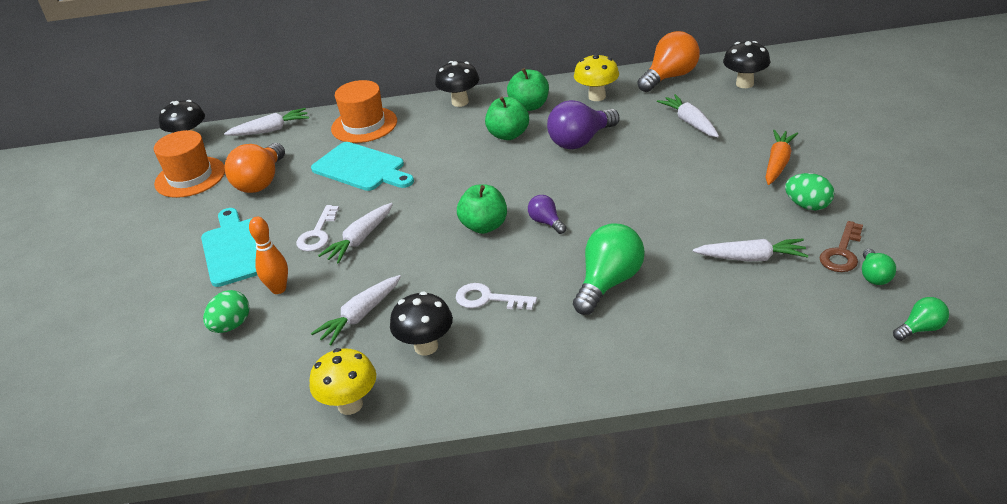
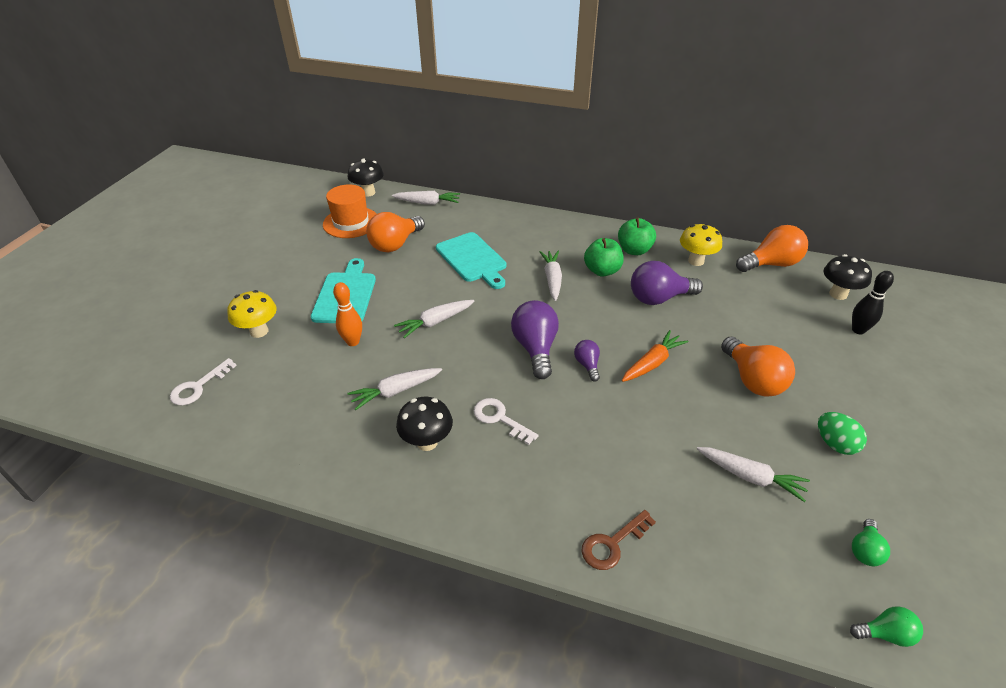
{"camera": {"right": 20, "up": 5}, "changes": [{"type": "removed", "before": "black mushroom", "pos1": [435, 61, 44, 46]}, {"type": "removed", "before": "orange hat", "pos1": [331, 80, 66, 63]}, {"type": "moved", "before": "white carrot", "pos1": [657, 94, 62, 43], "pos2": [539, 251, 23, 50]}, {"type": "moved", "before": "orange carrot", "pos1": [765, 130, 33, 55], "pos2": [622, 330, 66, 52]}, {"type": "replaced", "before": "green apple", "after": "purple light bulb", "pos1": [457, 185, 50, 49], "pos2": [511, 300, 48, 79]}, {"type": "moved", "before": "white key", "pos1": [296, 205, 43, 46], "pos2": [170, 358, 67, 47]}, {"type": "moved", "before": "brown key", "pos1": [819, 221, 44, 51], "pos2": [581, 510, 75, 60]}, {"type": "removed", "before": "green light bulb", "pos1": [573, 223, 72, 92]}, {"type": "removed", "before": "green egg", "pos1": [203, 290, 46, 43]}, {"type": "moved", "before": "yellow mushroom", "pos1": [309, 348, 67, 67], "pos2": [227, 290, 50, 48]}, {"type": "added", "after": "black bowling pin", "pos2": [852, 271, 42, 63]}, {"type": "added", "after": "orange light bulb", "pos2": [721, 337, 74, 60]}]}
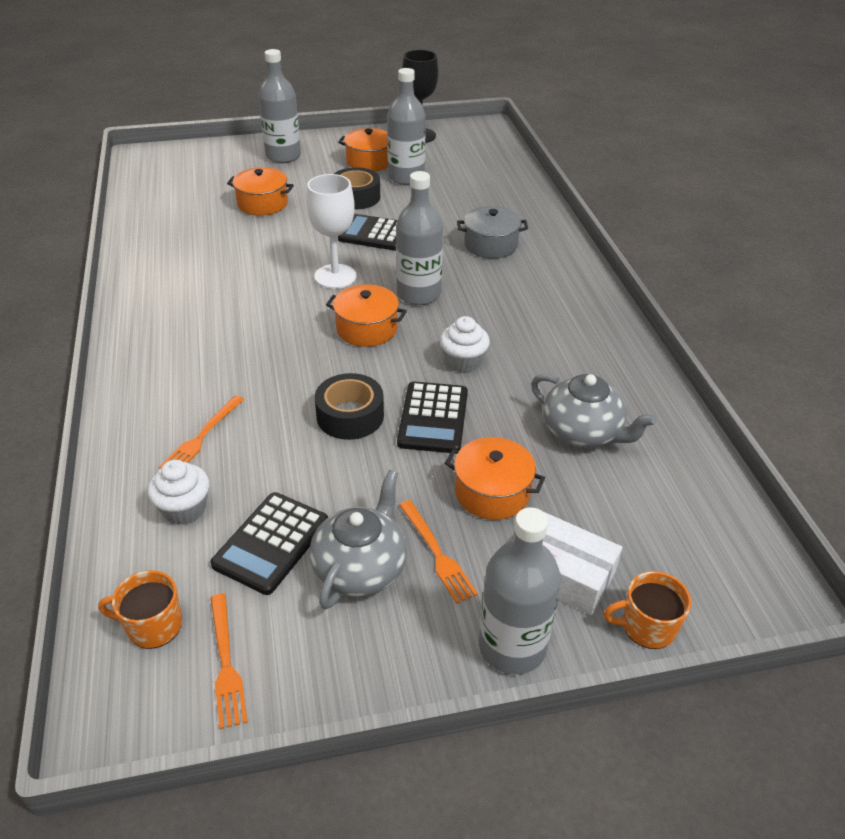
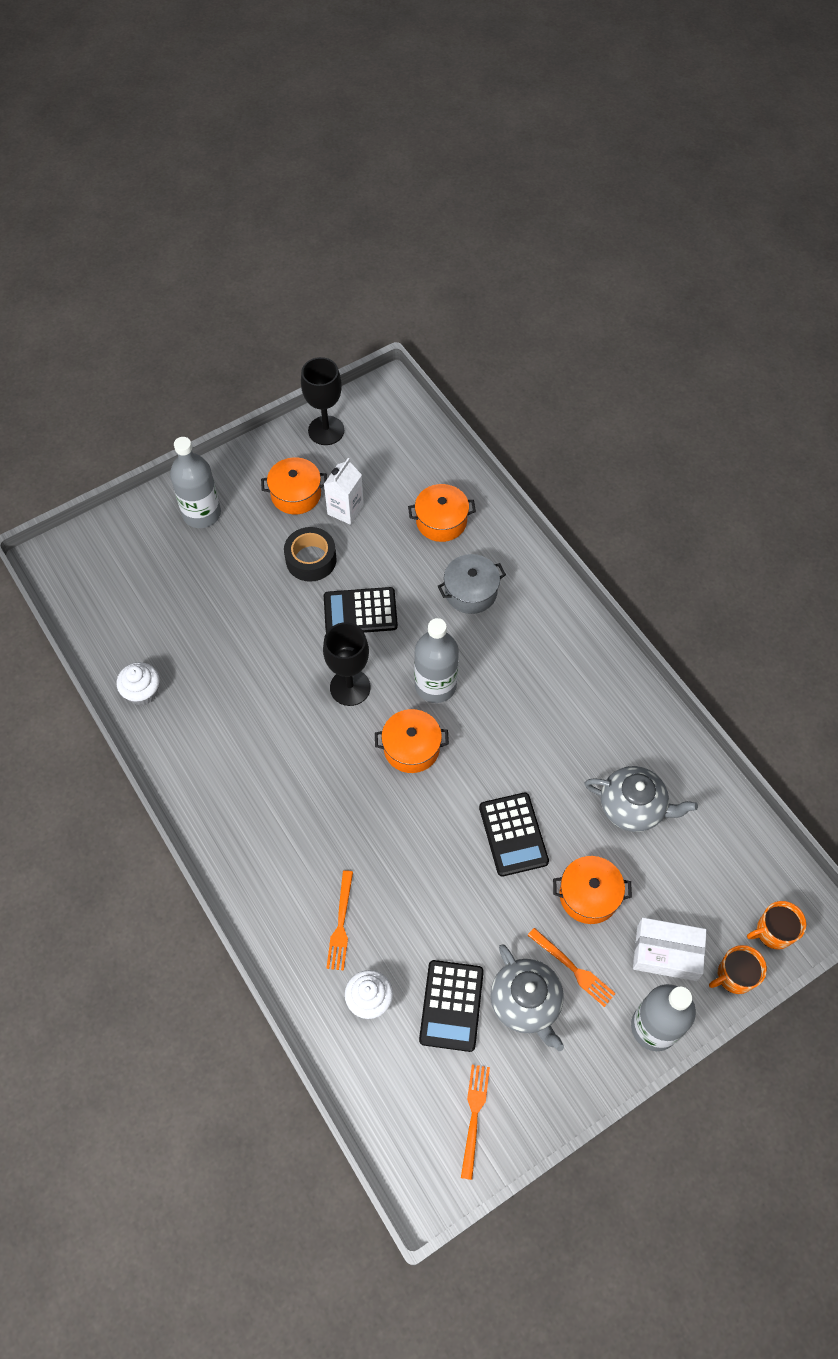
{"camera": {"right": -20, "up": 20}, "changes": [{"type": "replaced", "before": "grey bottle", "after": "white carton", "pos1": [387, 68, 39, 117], "pos2": [324, 458, 40, 67]}, {"type": "moved", "before": "orange pot", "pos1": [227, 167, 67, 49], "pos2": [408, 484, 68, 58]}, {"type": "recoloured", "before": "white goblet", "after": "black goblet", "pos1": [307, 174, 50, 115], "pos2": [323, 622, 48, 84]}, {"type": "moved", "before": "white cupcake", "pos1": [440, 316, 50, 57], "pos2": [117, 662, 42, 43]}, {"type": "removed", "before": "black tape", "pos1": [315, 373, 69, 67]}, {"type": "turned", "before": "grey teapot", "pos1": [310, 470, 97, 139], "pos2": [491, 944, 73, 107], "turn": 150}, {"type": "moved", "before": "orange mug", "pos1": [98, 570, 84, 79], "pos2": [747, 901, 59, 48]}, {"type": "turned", "before": "orange fork", "pos1": [210, 594, 38, 135], "pos2": [461, 1065, 29, 115], "turn": -135}]}
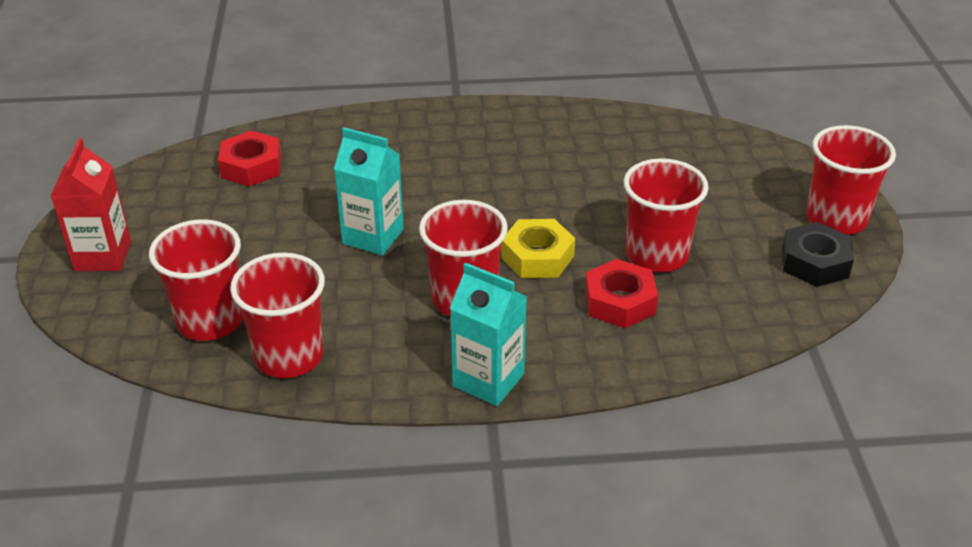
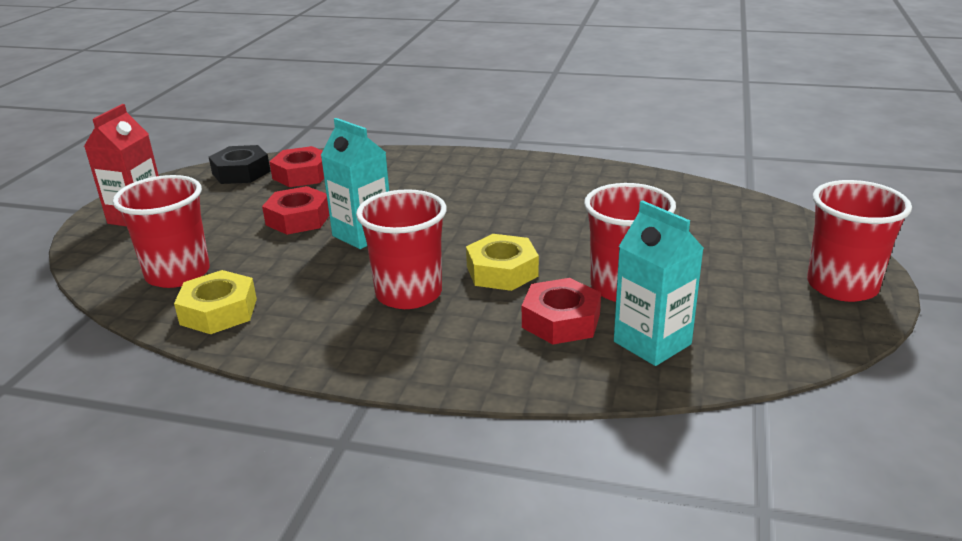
{"camera": {"right": 20, "up": -10}, "changes": [{"type": "moved", "before": "black nut", "pos1": [782, 222, 72, 65], "pos2": [209, 145, 62, 39]}, {"type": "replaced", "before": "red cup", "after": "yellow nut", "pos1": [230, 253, 95, 125], "pos2": [174, 270, 83, 64]}, {"type": "moved", "before": "turquoise carton", "pos1": [450, 262, 77, 144], "pos2": [614, 200, 90, 166]}, {"type": "added", "after": "red nut", "pos2": [262, 186, 67, 49]}]}
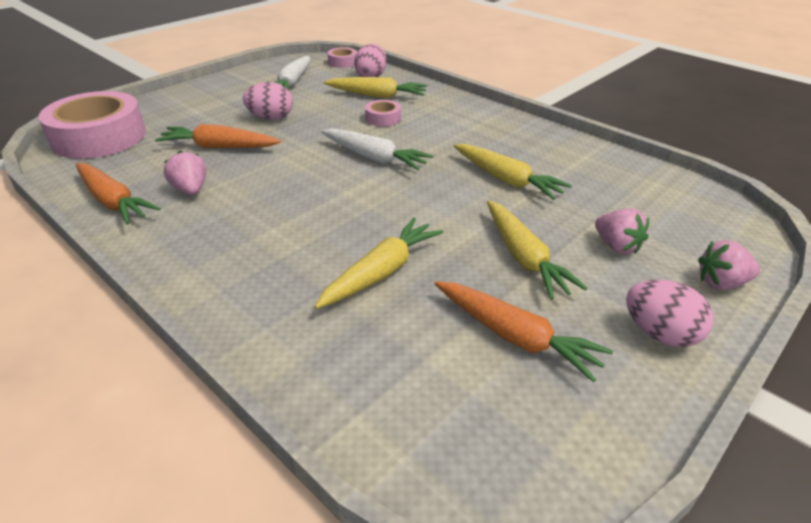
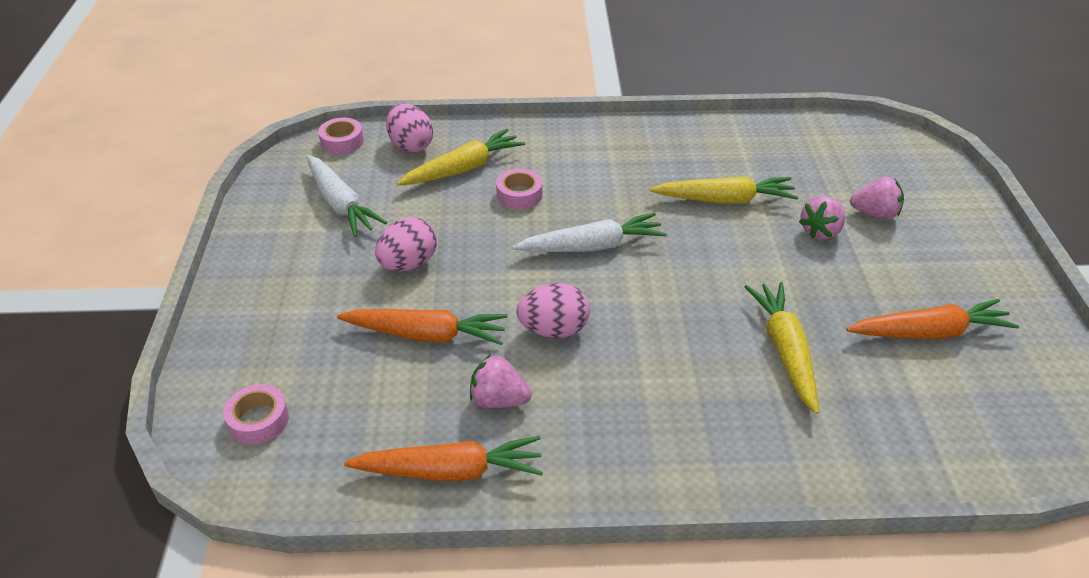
{"camera": {"right": -45, "up": 5}, "changes": [{"type": "resized", "before": "pink tape", "pos1": [38, 91, 108, 68], "pos2": [223, 384, 66, 60], "scale": 0.44}, {"type": "turned", "before": "orange carrot", "pos1": [155, 124, 126, 24], "pos2": [337, 309, 171, 36], "turn": -135}, {"type": "removed", "before": "yellow carrot", "pos1": [487, 200, 101, 100]}, {"type": "moved", "before": "pink strawberry", "pos1": [698, 240, 62, 50], "pos2": [799, 196, 46, 43]}, {"type": "moved", "before": "pink egg", "pos1": [626, 280, 87, 67], "pos2": [517, 283, 73, 55]}]}
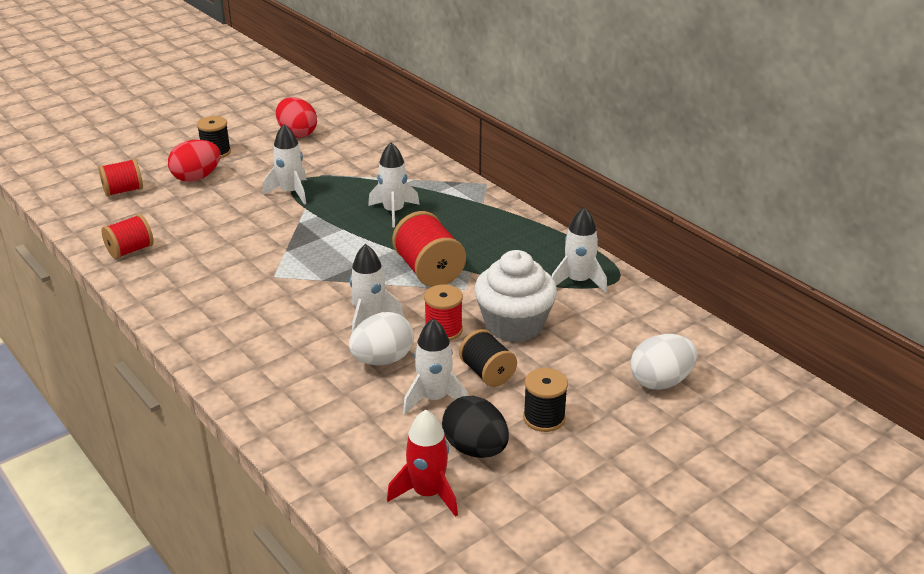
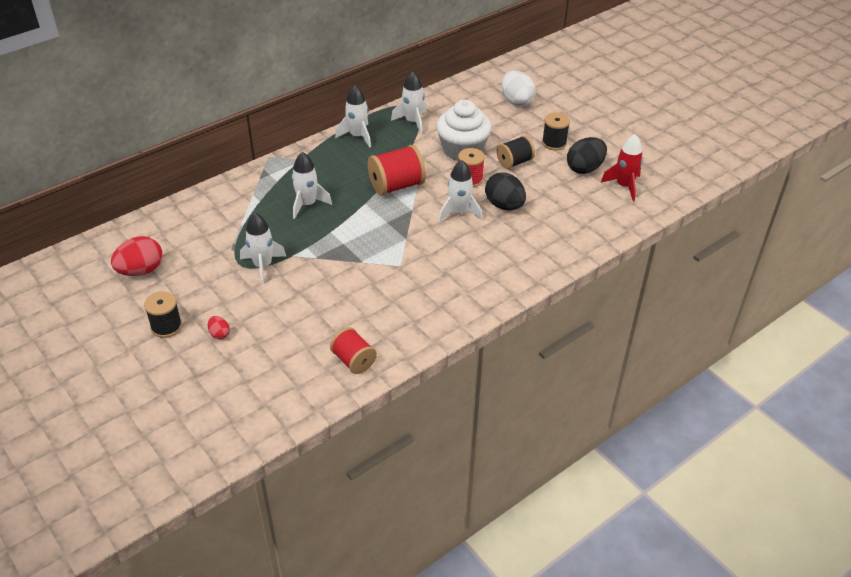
{"camera": {"right": -90, "up": 10}, "changes": [{"type": "resized", "before": "red egg", "pos1": [168, 140, 53, 42], "pos2": [208, 316, 22, 23], "scale": 0.5}, {"type": "removed", "before": "red spool", "pos1": [99, 159, 44, 38]}, {"type": "recoloured", "before": "white egg", "after": "black egg", "pos1": [349, 312, 65, 54], "pos2": [485, 172, 41, 38]}, {"type": "moved", "before": "white rocket", "pos1": [403, 319, 65, 96], "pos2": [335, 85, 36, 63]}]}
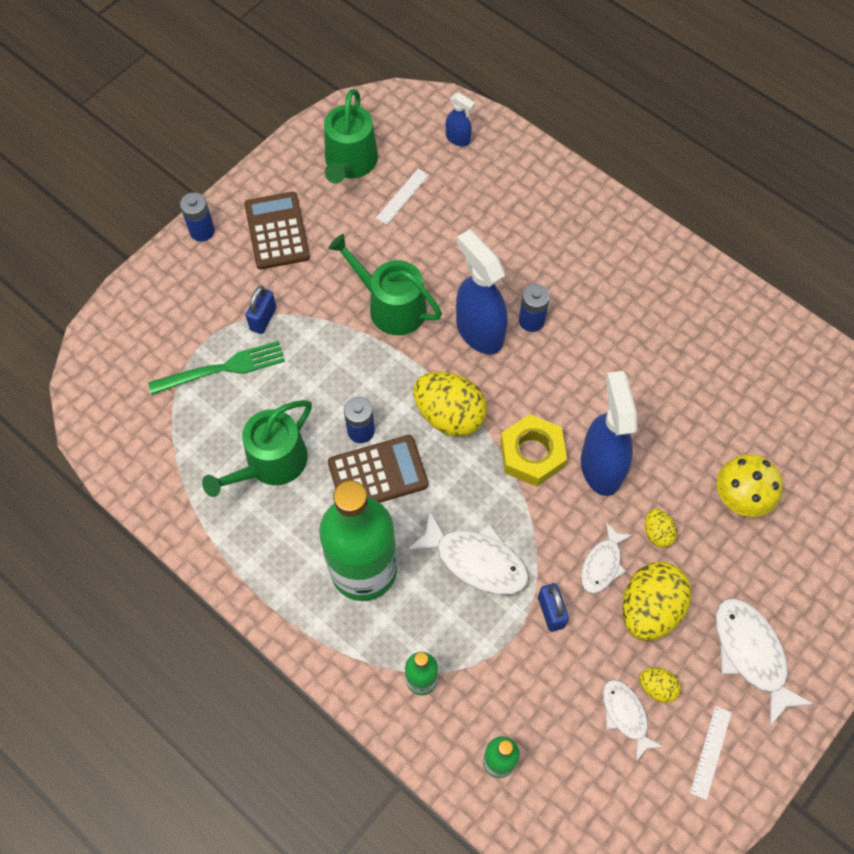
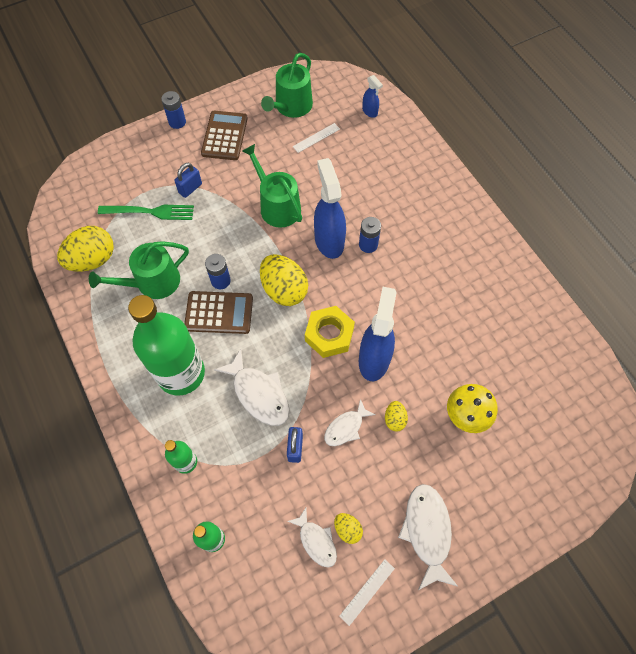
{"camera": {"right": 20, "up": 0}, "changes": [{"type": "moved", "before": "yellow egg", "pos1": [622, 562, 70, 79], "pos2": [57, 226, 57, 46]}, {"type": "turned", "before": "white fish", "pos1": [603, 680, 60, 82], "pos2": [287, 508, 50, 59], "turn": 150}]}
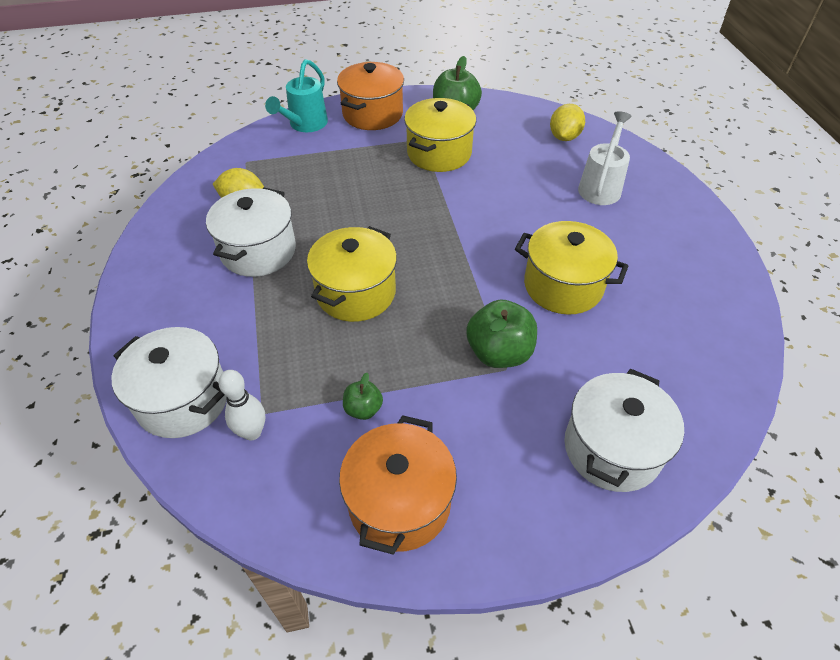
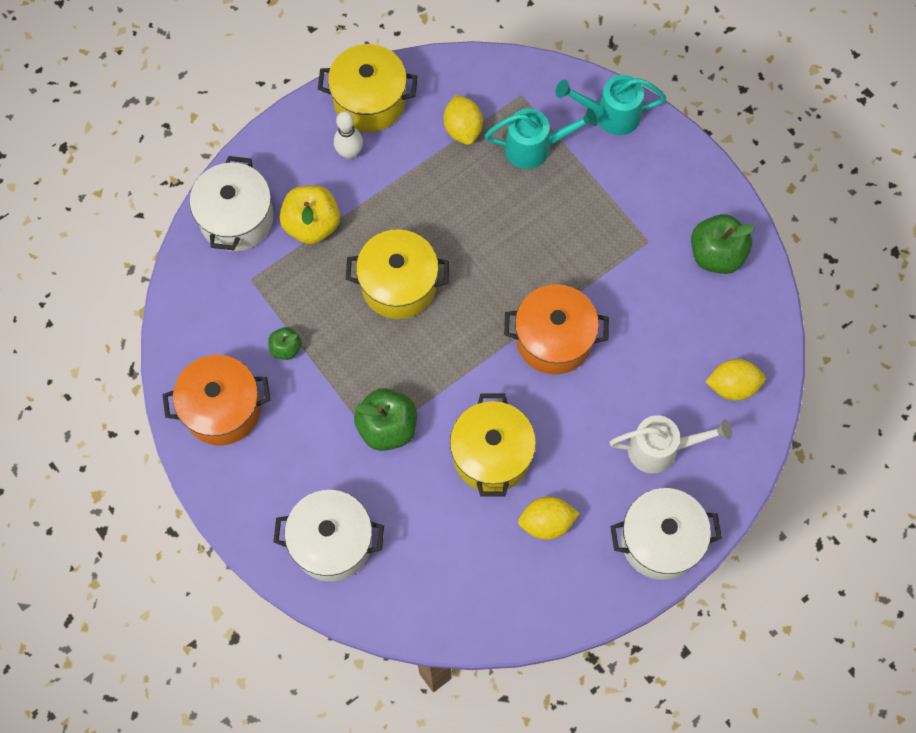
{"camera": {"right": 65, "up": 20}, "changes": [{"type": "moved", "before": "orange pot", "pos1": [337, 62, 67, 68], "pos2": [504, 284, 105, 90]}, {"type": "moved", "before": "yellow pot", "pos1": [404, 98, 72, 74], "pos2": [318, 44, 100, 88]}, {"type": "moved", "before": "white pot", "pos1": [206, 187, 90, 90], "pos2": [610, 488, 112, 92]}, {"type": "moved", "before": "white bowling pin", "pos1": [218, 370, 47, 70], "pos2": [334, 111, 29, 49]}, {"type": "added", "after": "turquoise watering can", "pos2": [485, 108, 113, 61]}, {"type": "added", "after": "yellow apple", "pos2": [279, 185, 61, 59]}, {"type": "added", "after": "yellow lemon", "pos2": [518, 497, 61, 43]}]}
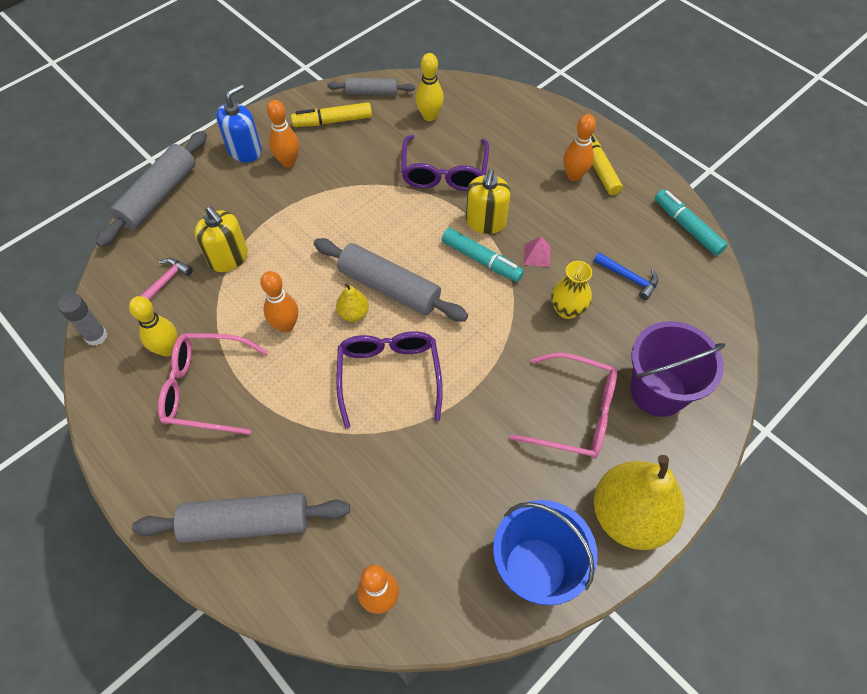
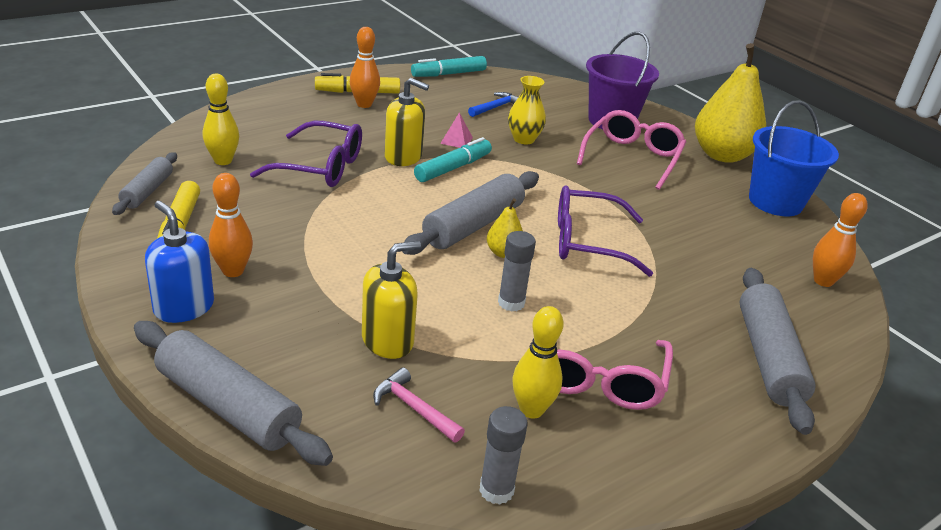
{"camera": {"right": -85, "up": -25}, "changes": [{"type": "replaced", "before": "orange bowling pin", "after": "grey glue stick", "pos1": [260, 271, 38, 62], "pos2": [498, 231, 38, 81]}]}
